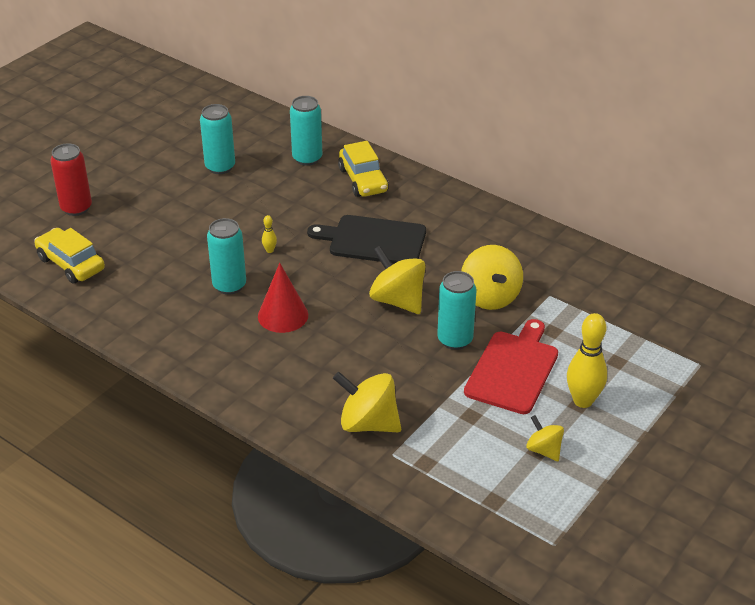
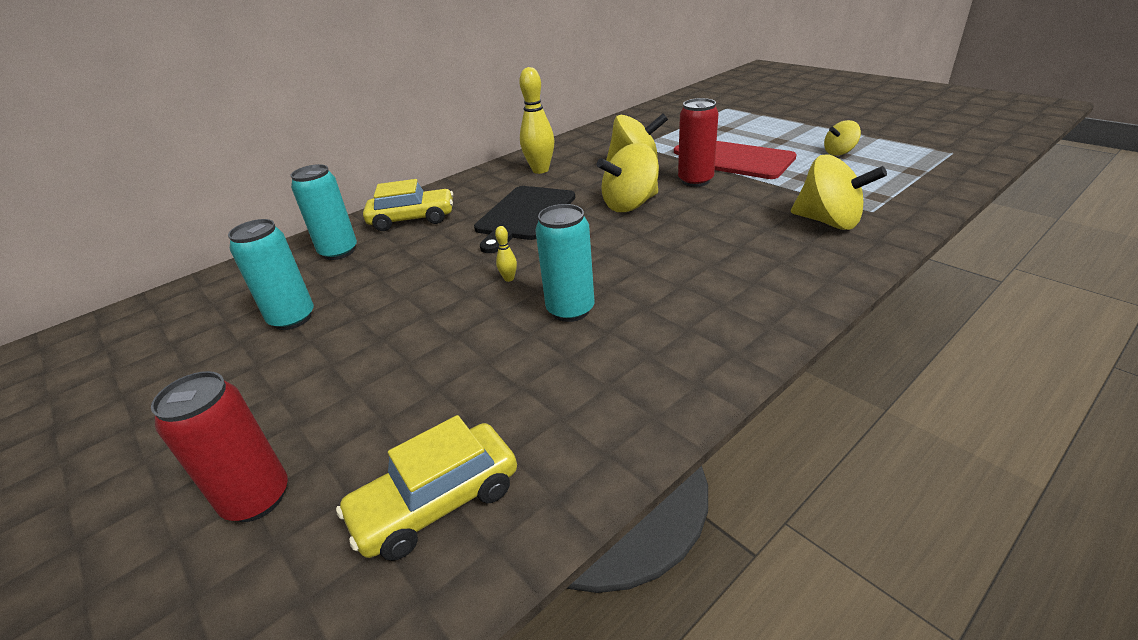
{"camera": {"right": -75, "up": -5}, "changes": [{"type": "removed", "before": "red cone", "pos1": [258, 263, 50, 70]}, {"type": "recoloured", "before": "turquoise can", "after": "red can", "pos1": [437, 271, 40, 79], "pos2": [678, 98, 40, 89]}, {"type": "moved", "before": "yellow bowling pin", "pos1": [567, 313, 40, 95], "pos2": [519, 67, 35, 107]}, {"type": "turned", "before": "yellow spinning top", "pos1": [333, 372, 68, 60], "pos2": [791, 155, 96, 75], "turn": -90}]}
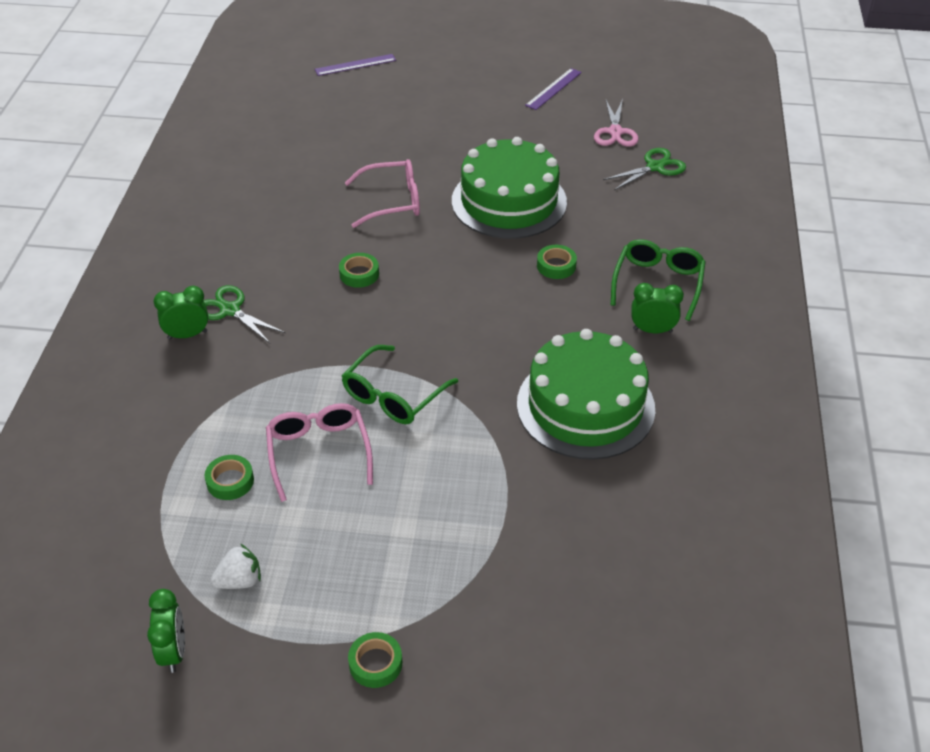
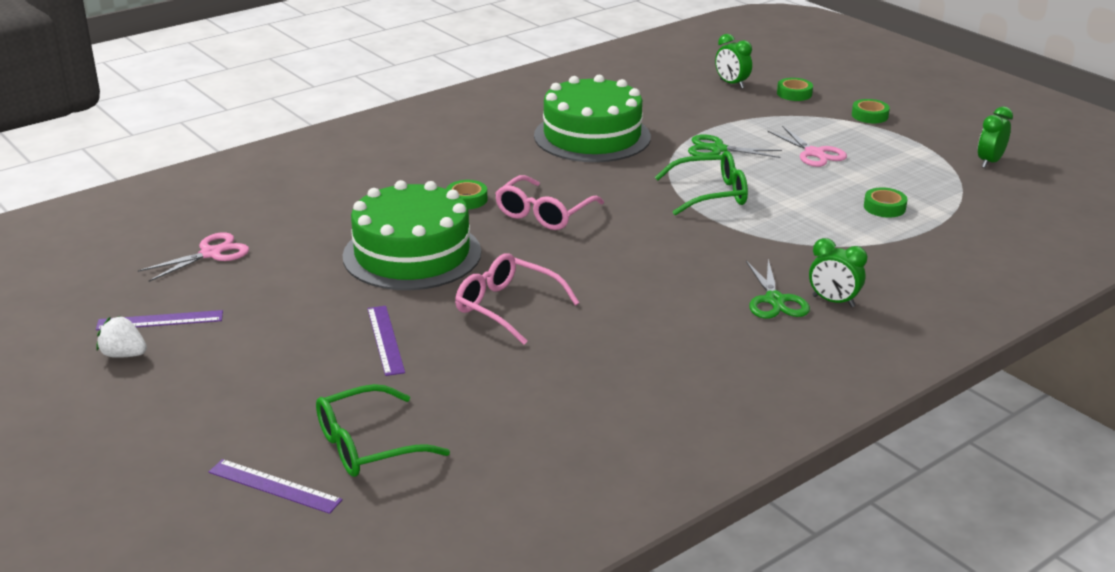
{"camera": {"right": -135, "up": -15}, "changes": [{"type": "moved", "before": "green scissors", "pos1": [603, 148, 83, 42], "pos2": [688, 134, 94, 24]}, {"type": "moved", "before": "green glasses", "pos1": [611, 239, 95, 82], "pos2": [316, 384, 134, 93]}, {"type": "moved", "before": "green tape", "pos1": [339, 253, 40, 35], "pos2": [777, 78, 36, 23]}, {"type": "moved", "before": "green clock", "pos1": [632, 283, 52, 50], "pos2": [715, 34, 37, 55]}, {"type": "moved", "before": "pink glasses", "pos1": [266, 403, 107, 99], "pos2": [495, 175, 109, 55]}, {"type": "moved", "before": "white strawberry", "pos1": [211, 544, 50, 45], "pos2": [96, 316, 51, 42]}, {"type": "added", "after": "pink scissors", "pos2": [767, 126, 80, 41]}, {"type": "added", "after": "purple ruler", "pos2": [367, 306, 38, 70]}]}
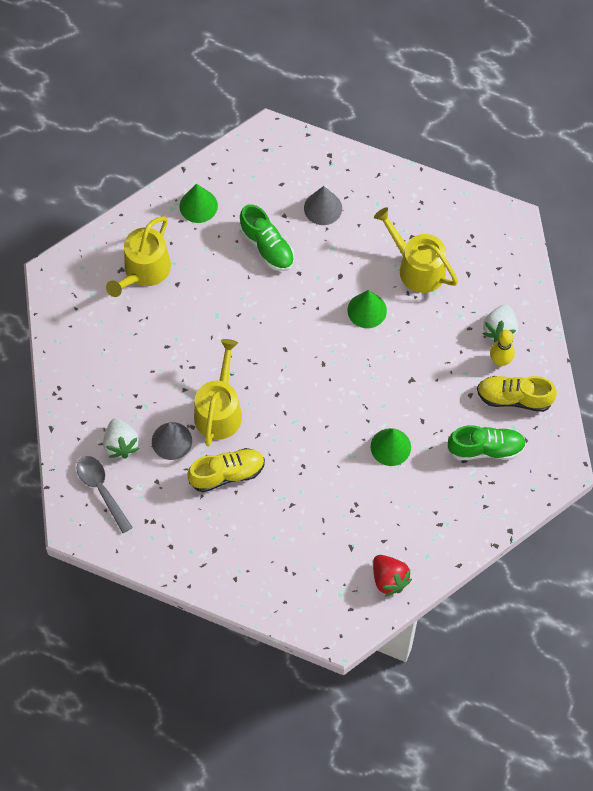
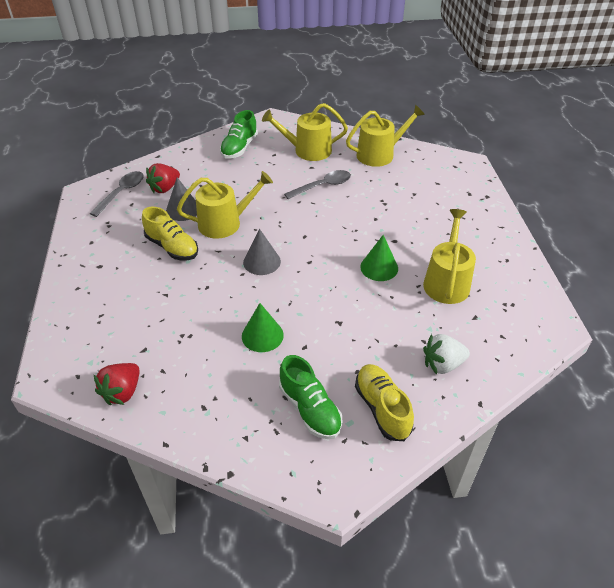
{"camera": {"right": 60, "up": -20}, "changes": [{"type": "replaced", "before": "green cone", "after": "yellow watering can", "pos1": [180, 184, 38, 39], "pos2": [346, 105, 79, 62]}, {"type": "moved", "before": "grey cone", "pos1": [304, 186, 38, 39], "pos2": [243, 229, 38, 46]}, {"type": "moved", "before": "green shoe", "pos1": [239, 204, 55, 67], "pos2": [220, 110, 38, 49]}, {"type": "removed", "before": "yellow bowling pin", "pos1": [490, 330, 25, 36]}, {"type": "recoloured", "before": "white strawberry", "after": "red strawberry", "pos1": [103, 418, 37, 41], "pos2": [146, 163, 34, 30]}, {"type": "added", "after": "grey spoon", "pos2": [284, 170, 67, 29]}]}
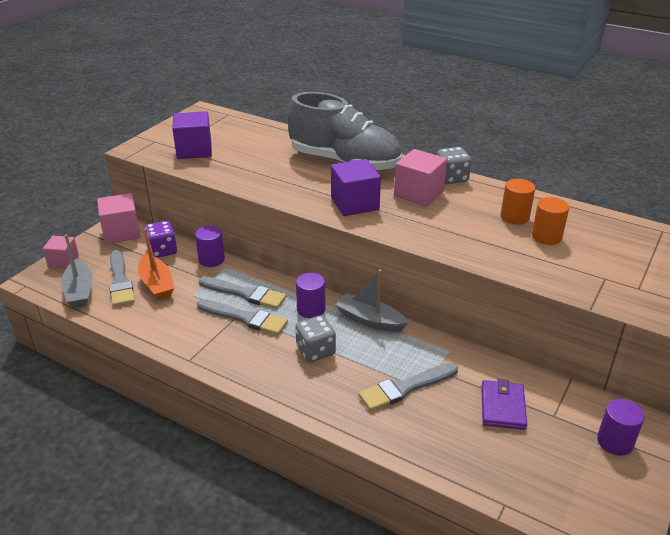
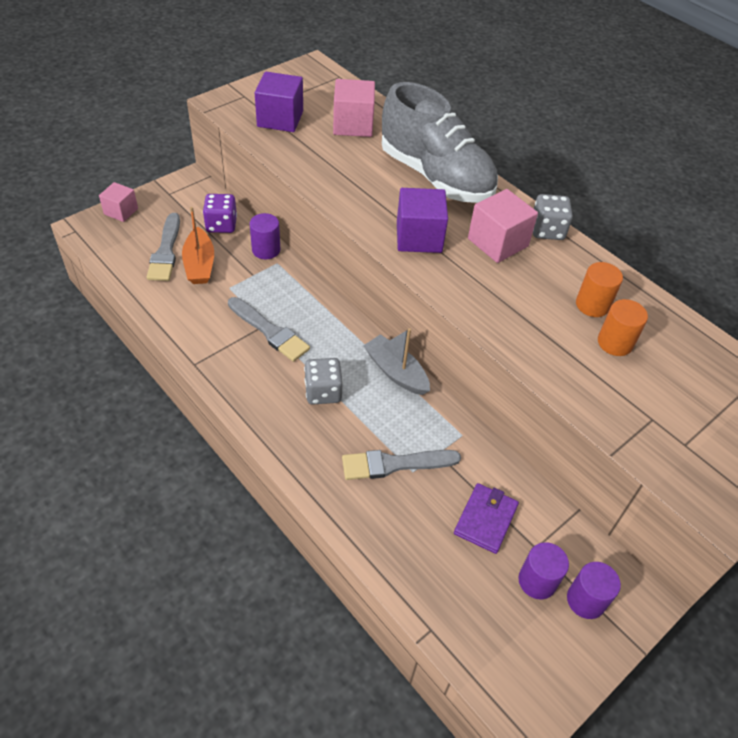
{"camera": {"right": 15, "up": 15}, "changes": [{"type": "moved", "before": "pink cube", "pos1": [97, 193, 43, 51], "pos2": [333, 79, 42, 58]}, {"type": "removed", "before": "grey boat", "pos1": [61, 234, 31, 74]}, {"type": "moved", "before": "purple cylinder", "pos1": [296, 273, 29, 45], "pos2": [519, 542, 50, 57]}, {"type": "removed", "before": "grey brush", "pos1": [199, 276, 87, 33]}]}
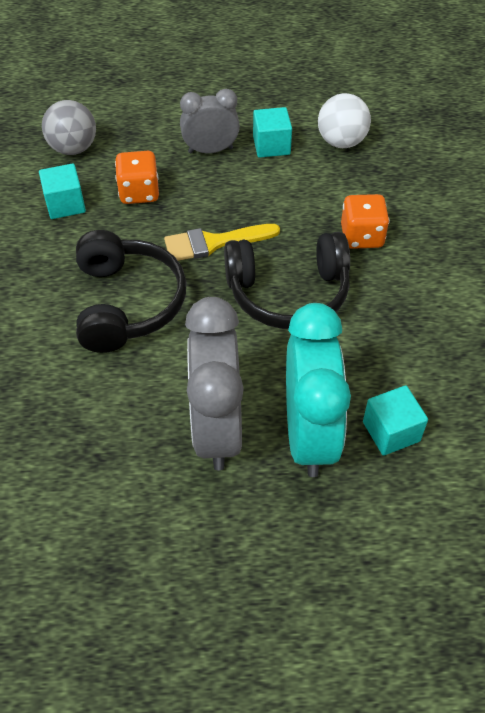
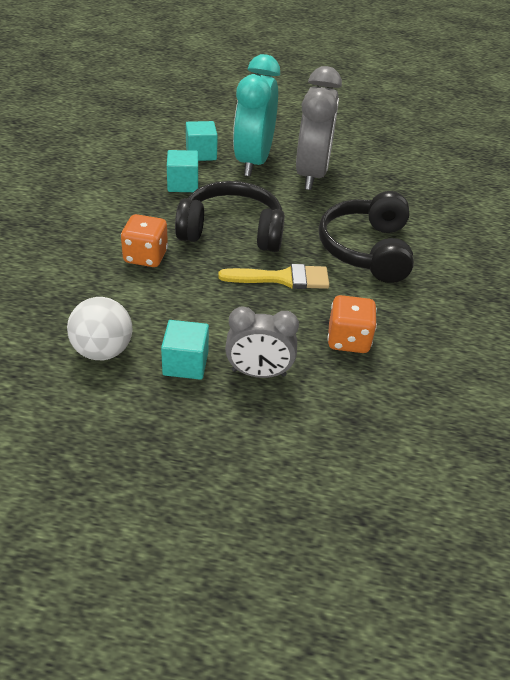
{"camera": {"right": -170, "up": -10}, "changes": [{"type": "removed", "before": "grey ball", "pos1": [42, 100, 54, 55]}, {"type": "moved", "before": "turquoise cube", "pos1": [39, 163, 47, 56], "pos2": [167, 150, 31, 42]}]}
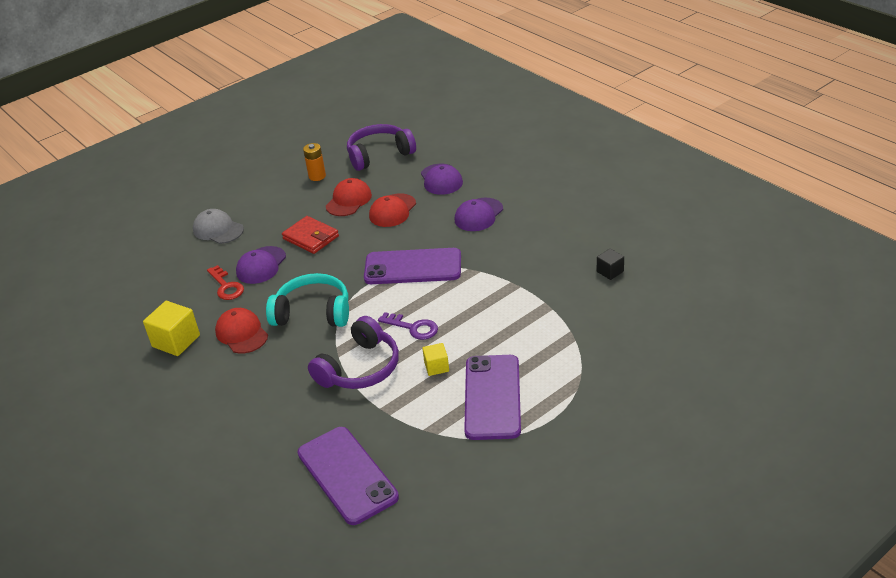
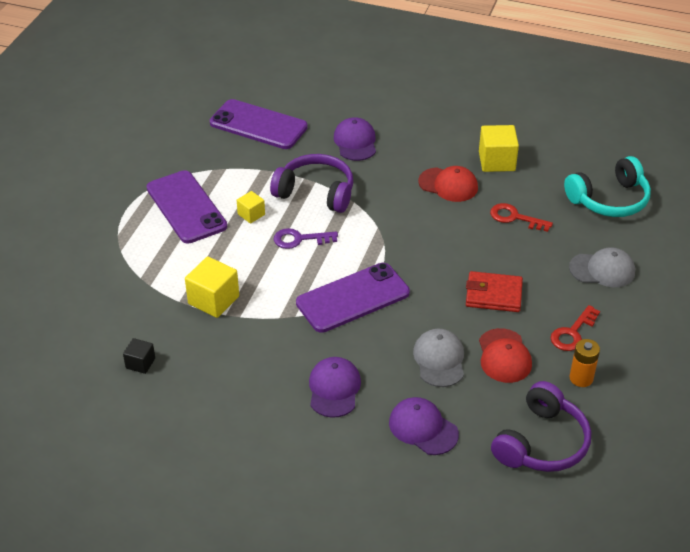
{"camera": {"right": 145, "up": 5}, "changes": [{"type": "recoloured", "before": "red cap", "after": "grey cap", "pos1": [369, 193, 47, 34], "pos2": [413, 329, 51, 58]}, {"type": "moved", "before": "purple cap", "pos1": [236, 246, 50, 38], "pos2": [334, 117, 42, 44]}, {"type": "moved", "before": "turquoise headphones", "pos1": [266, 273, 83, 54], "pos2": [564, 156, 87, 61]}, {"type": "turned", "before": "purple headphones", "pos1": [308, 316, 91, 73], "pos2": [270, 154, 83, 59], "turn": 105}, {"type": "added", "after": "yellow cube", "pos2": [185, 256, 54, 62]}, {"type": "added", "after": "red key", "pos2": [551, 305, 49, 46]}]}
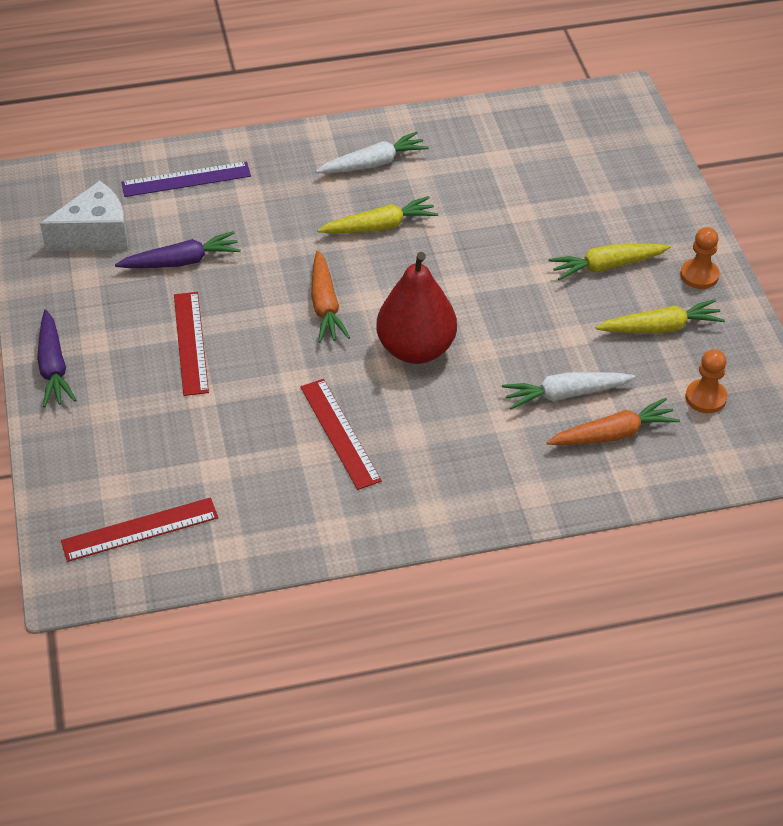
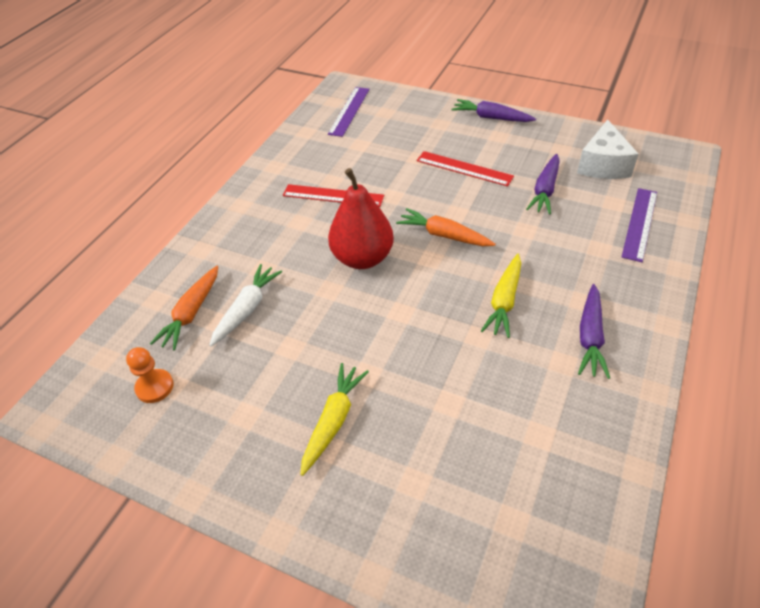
{"camera": {"right": 130, "up": 0}, "changes": [{"type": "recoloured", "before": "white carrot", "after": "purple carrot", "pos1": [315, 131, 114, 42], "pos2": [578, 284, 32, 95]}, {"type": "removed", "before": "orange pawn", "pos1": [680, 227, 39, 62]}, {"type": "removed", "before": "yellow carrot", "pos1": [595, 299, 130, 34]}, {"type": "recoloured", "before": "red ruler", "after": "purple ruler", "pos1": [61, 497, 157, 65], "pos2": [328, 87, 42, 50]}]}
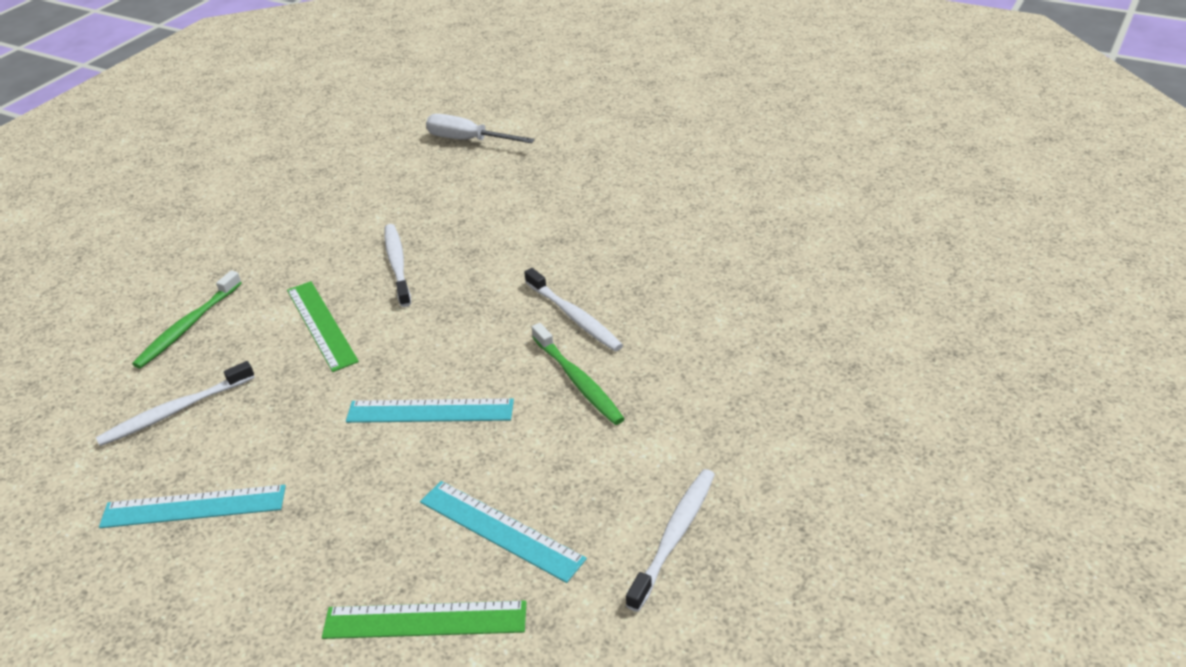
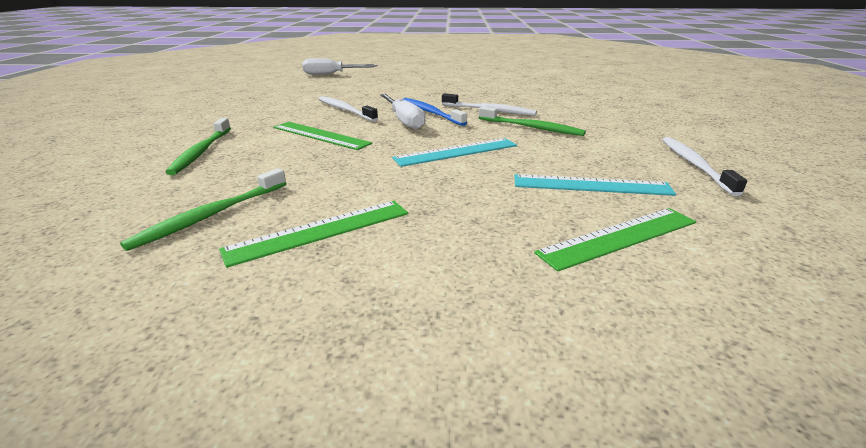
{"camera": {"right": -30, "up": -10}, "changes": [{"type": "removed", "before": "white toothbrush", "pos1": [96, 361, 159, 85]}, {"type": "recoloured", "before": "turquoise ruler", "after": "green ruler", "pos1": [99, 485, 187, 43], "pos2": [219, 201, 189, 67]}, {"type": "added", "after": "white screwdriver", "pos2": [380, 94, 46, 36]}, {"type": "added", "after": "blue toothbrush", "pos2": [402, 98, 65, 28]}, {"type": "added", "after": "green toothbrush", "pos2": [120, 168, 166, 83]}]}
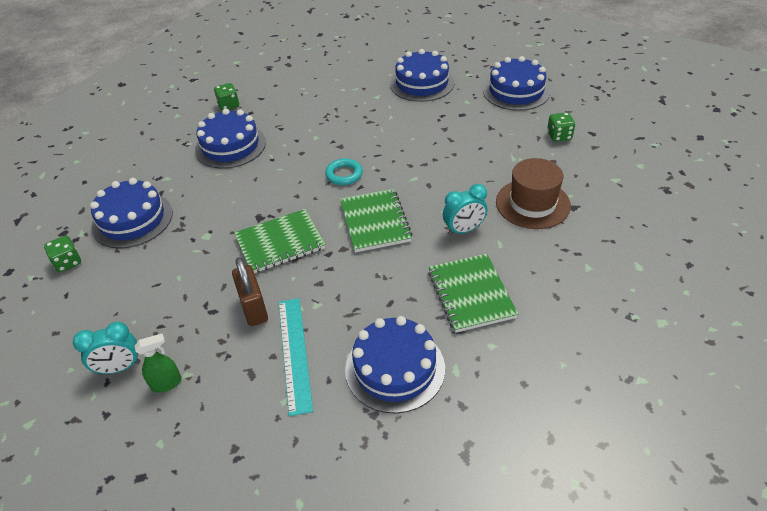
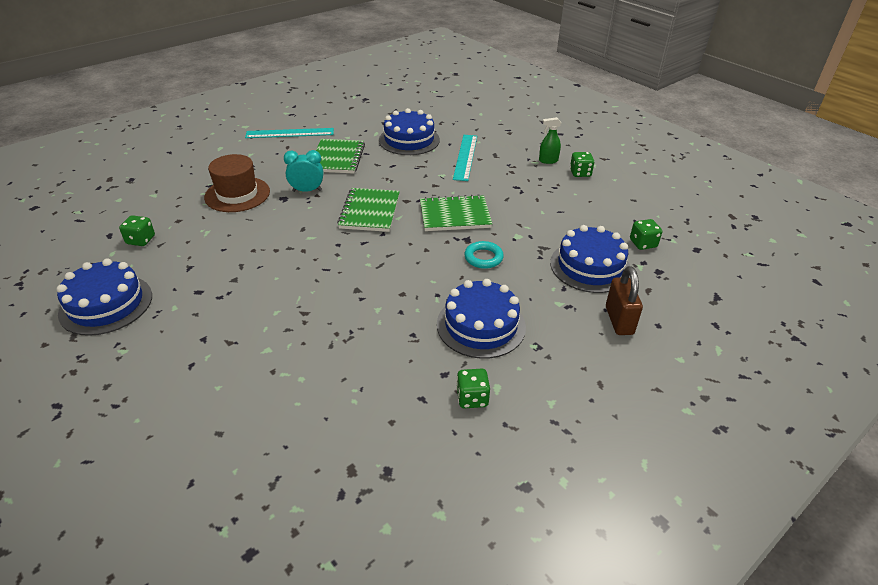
{"camera": {"right": -165, "up": -5}, "changes": [{"type": "removed", "before": "blue cake", "pos1": [390, 49, 65, 53]}, {"type": "moved", "before": "turquoise ring", "pos1": [325, 158, 38, 27], "pos2": [464, 241, 40, 28]}, {"type": "moved", "before": "brown padlock", "pos1": [232, 257, 36, 69], "pos2": [606, 266, 37, 69]}, {"type": "replaced", "before": "turquoise clock", "after": "green dice", "pos1": [73, 321, 67, 53], "pos2": [570, 152, 25, 25]}, {"type": "added", "after": "turquoise ruler", "pos2": [245, 128, 89, 10]}]}
